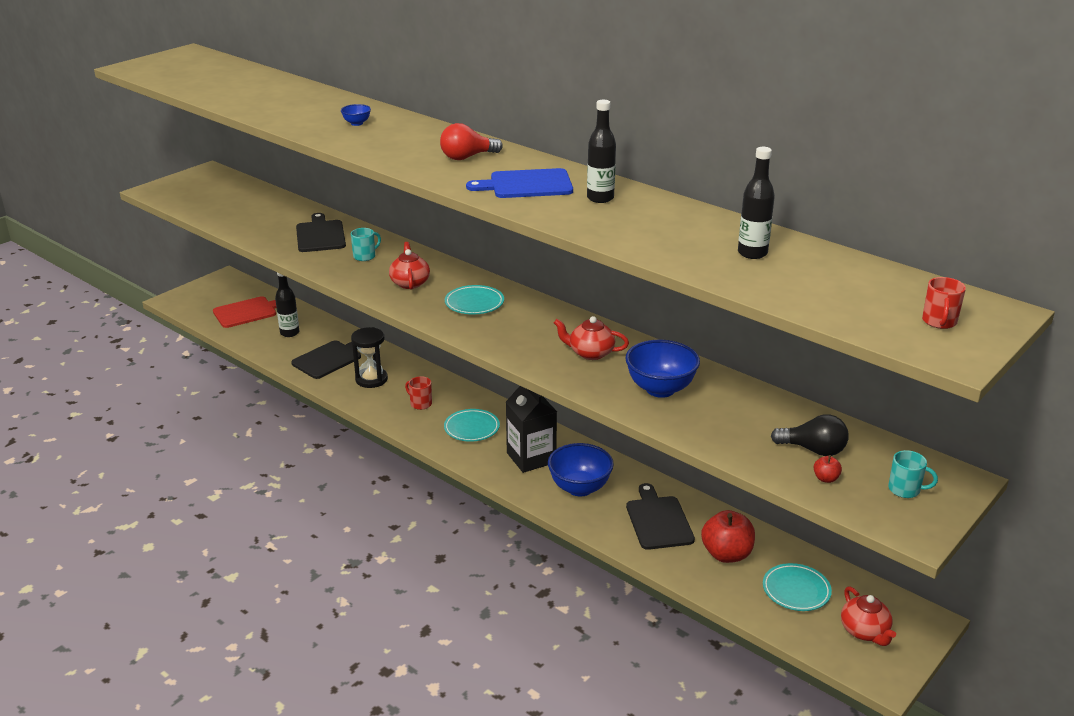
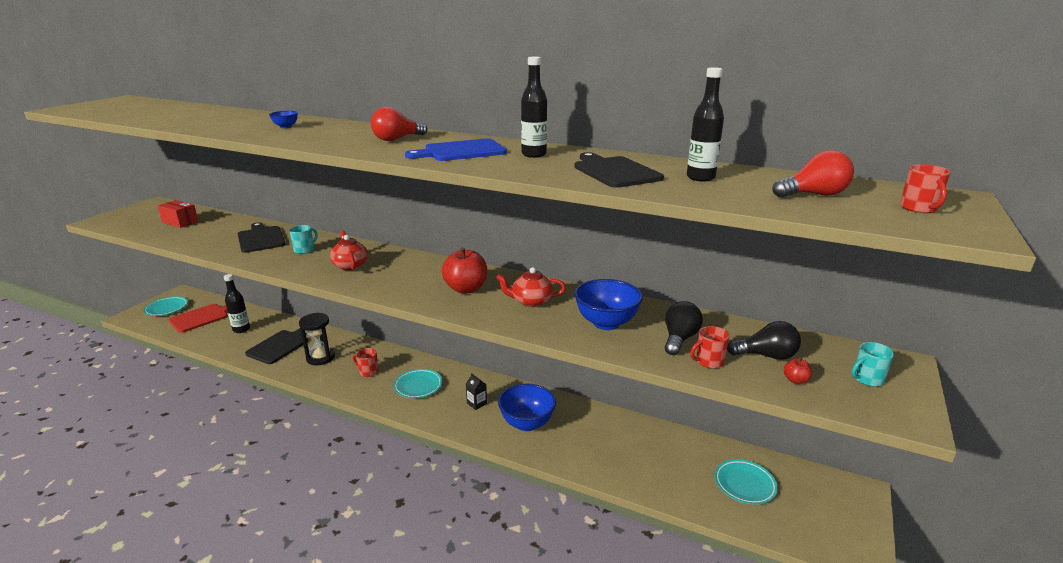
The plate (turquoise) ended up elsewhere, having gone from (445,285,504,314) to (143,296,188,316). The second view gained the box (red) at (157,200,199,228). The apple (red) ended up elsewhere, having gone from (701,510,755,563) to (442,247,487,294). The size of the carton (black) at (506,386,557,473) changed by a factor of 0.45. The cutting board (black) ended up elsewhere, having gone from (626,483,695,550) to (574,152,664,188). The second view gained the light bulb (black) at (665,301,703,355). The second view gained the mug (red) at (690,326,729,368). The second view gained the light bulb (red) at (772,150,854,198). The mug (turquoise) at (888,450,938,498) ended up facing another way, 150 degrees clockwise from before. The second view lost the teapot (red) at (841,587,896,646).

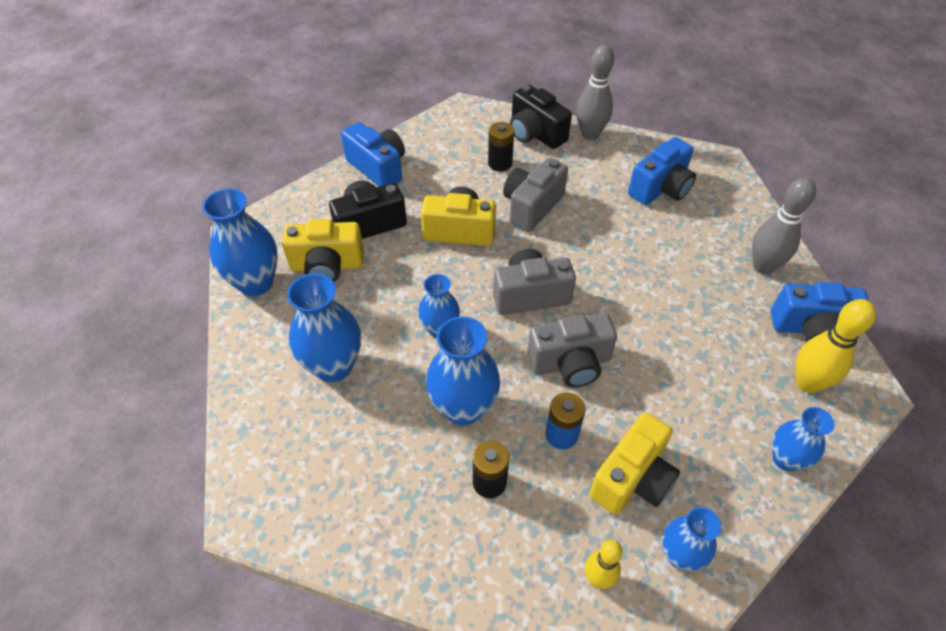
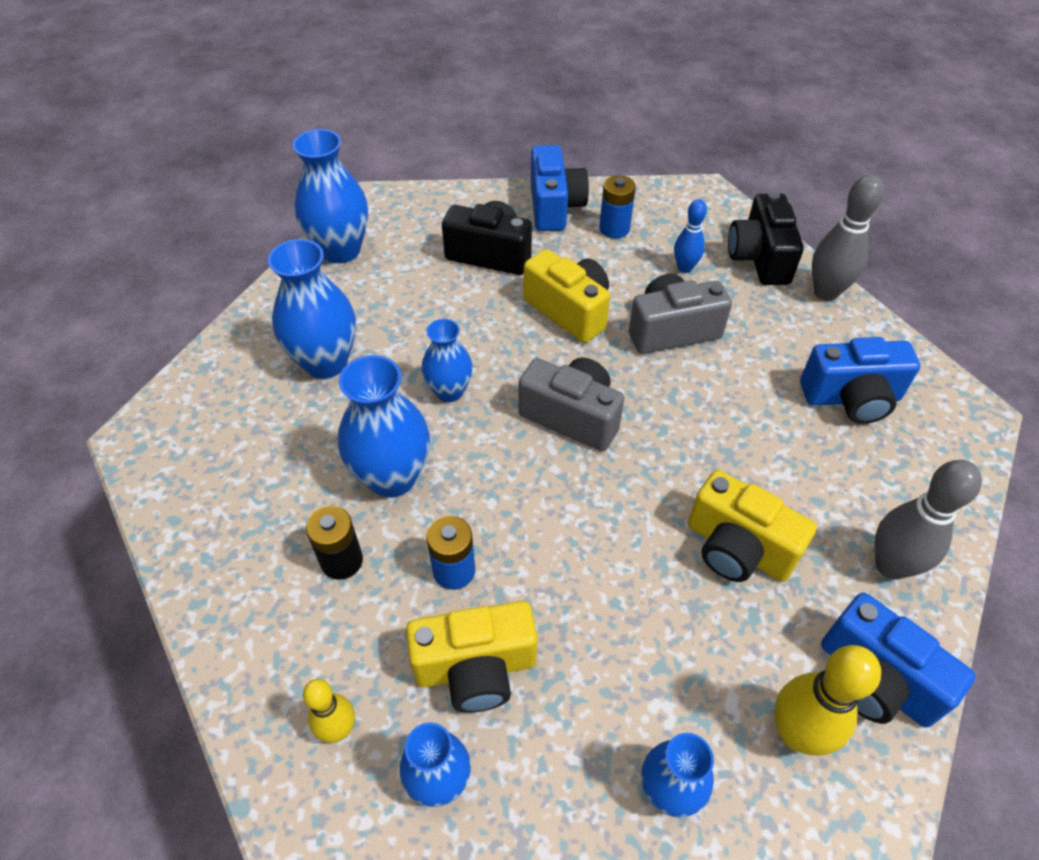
The second view gained the battery (blue) at (599,175,636,239). Where the battery (black) stood at (488,122,514,172), the bowling pin (blue) came to stand at (674,199,707,273). The camera (yellow) ended up elsewhere, having gone from (282,219,364,282) to (688,470,817,582). The second view lost the camera (grey) at (527,313,617,387).

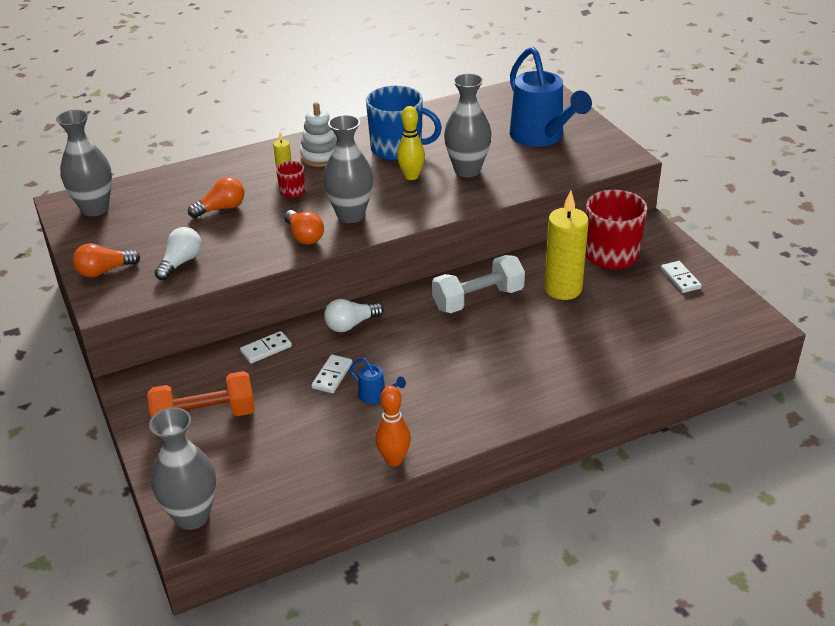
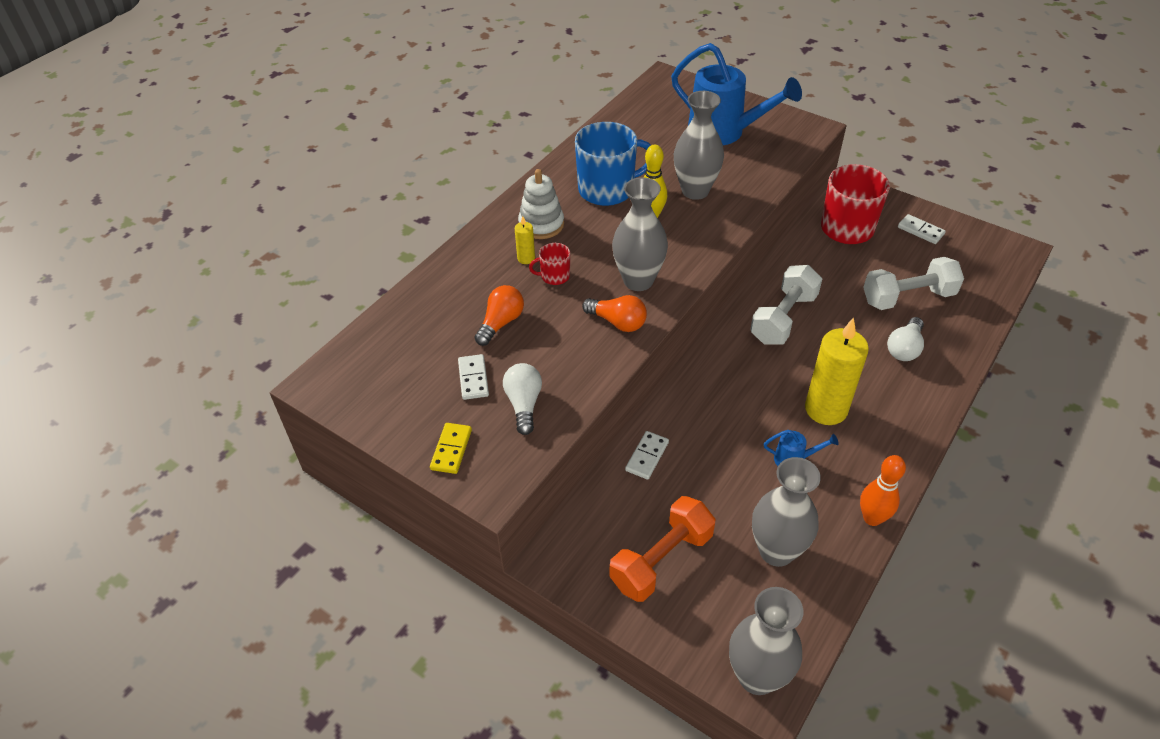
Where the light bulb (orange) stood at (73,243,140,277), the domino (yellow) came to stand at (430,423,472,474). The domino (white) ended up elsewhere, having gone from (312,355,352,393) to (458,354,489,400). The mug (red) at (276,161,305,198) ended up facing another way, 105 degrees clockwise from before. The vase (grey) ended up elsewhere, having gone from (56,110,112,216) to (752,457,821,567). The candle (yellow) ended up elsewhere, having gone from (544,190,589,300) to (805,317,869,425). The second view gained the dumbbell (white) at (863,257,964,310). The light bulb (white) ended up elsewhere, having gone from (324,299,384,332) to (887,317,924,361).

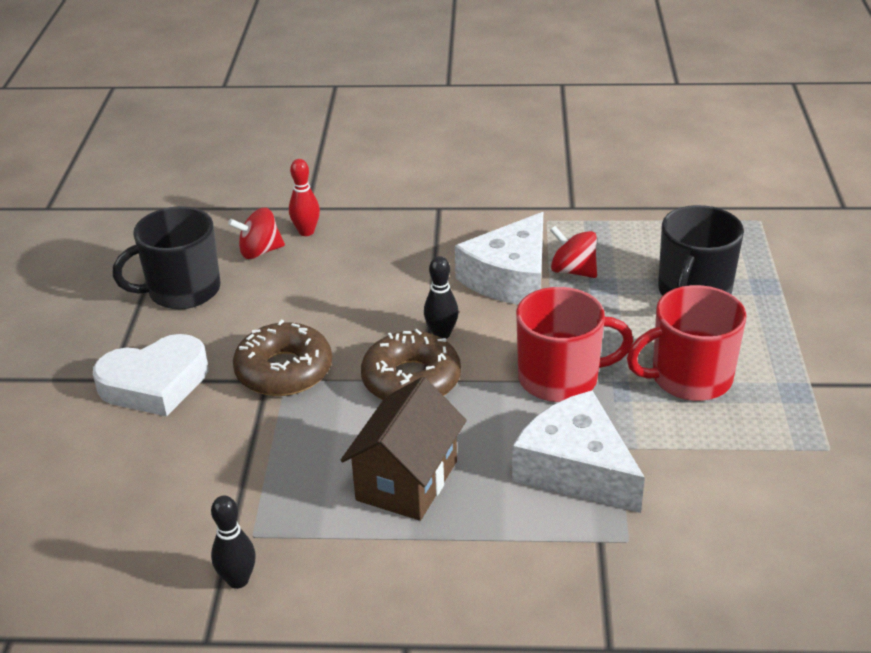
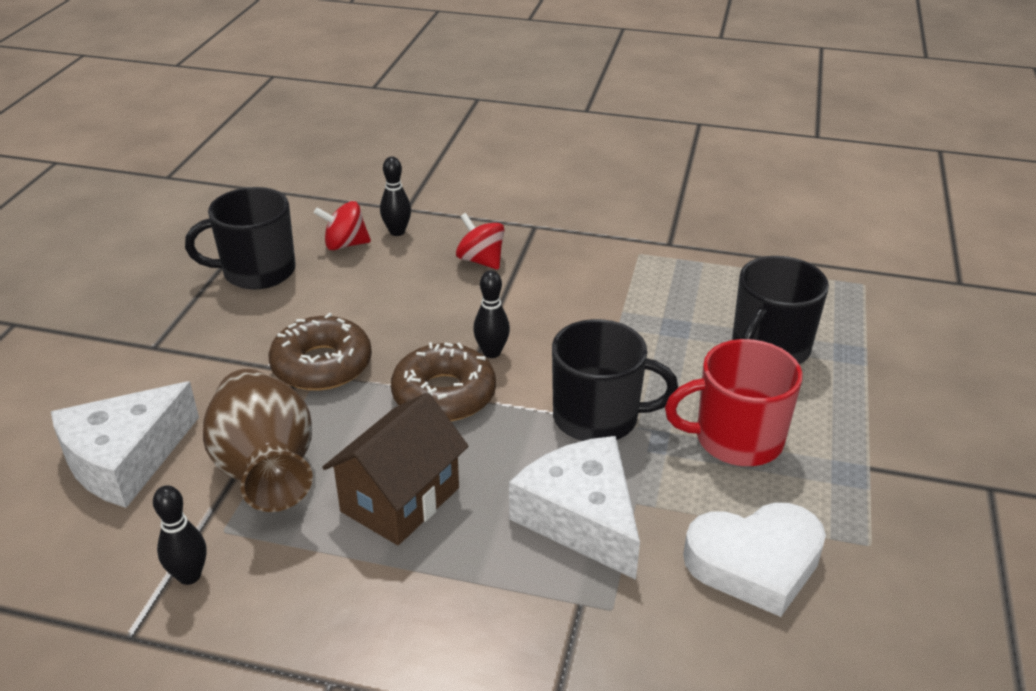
The cheese (white) ended up elsewhere, having gone from (455,212,543,305) to (51,381,199,508). The second view gained the vase (brown) at (203,369,313,512). What was the bowling pin (red) at (289,159,320,236) turned into the bowling pin (black) at (380,157,411,236). The spinning top (red) ended up elsewhere, having gone from (550,226,597,278) to (456,213,505,270). What was the mug (red) at (516,287,633,402) turned into the mug (black) at (552,319,678,441). The heart (white) ended up elsewhere, having gone from (93,334,208,417) to (683,502,826,617).

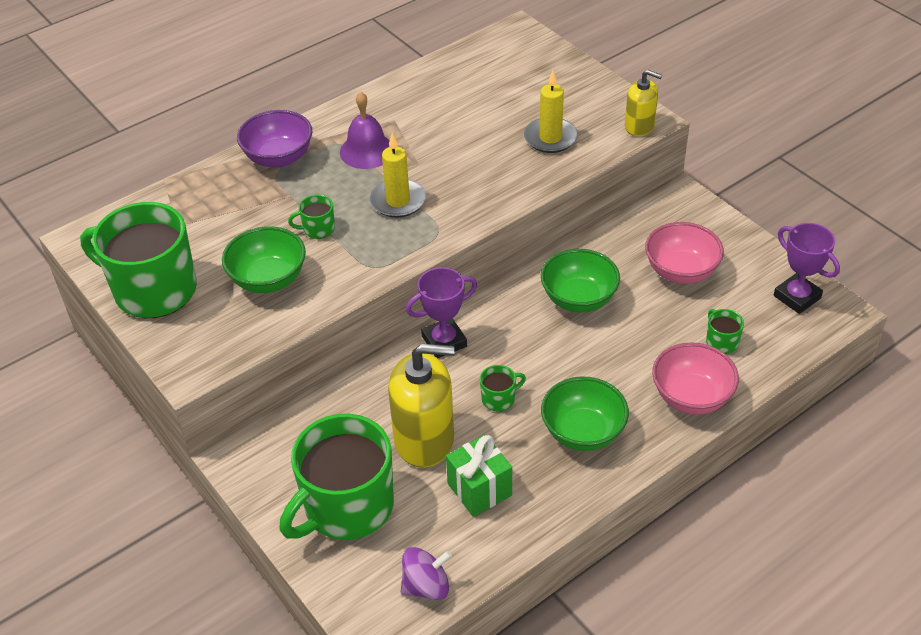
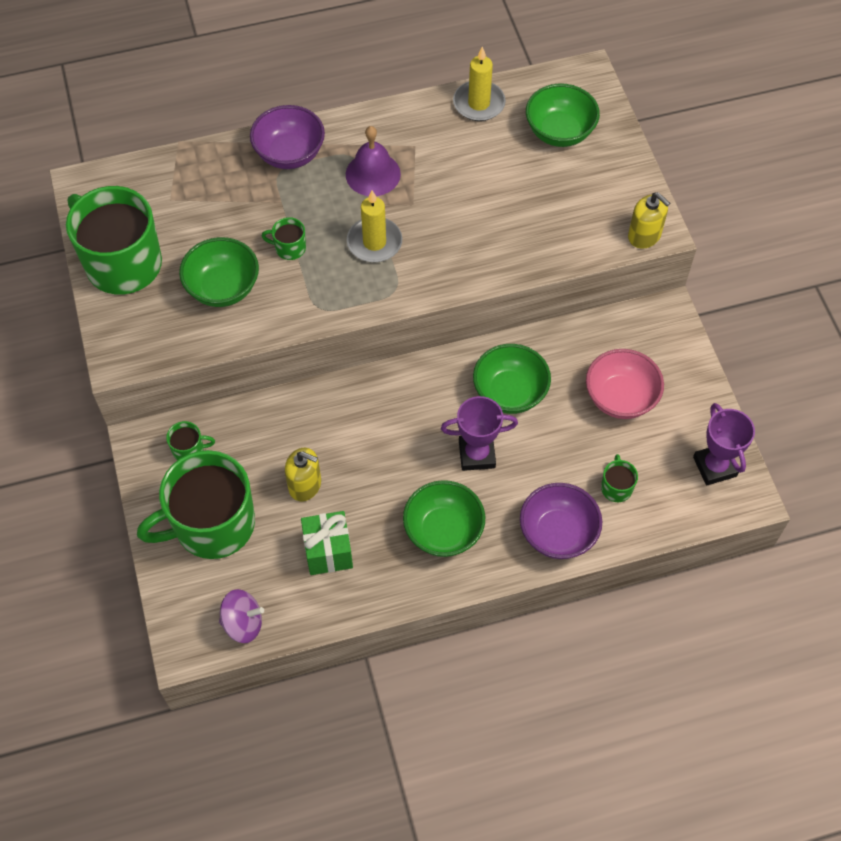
The mug (green) ended up elsewhere, having gone from (480,365,526,412) to (166,421,215,461). The size of the soap dispenser (yellow) at (388,343,455,468) changed by a factor of 0.57. The trophy (purple) ended up elsewhere, having gone from (406,267,477,358) to (441,396,518,471). The candle (yellow) ended up elsewhere, having gone from (524,70,578,153) to (453,46,506,121). What was the bowl (pink) at (652,342,739,414) turned into the bowl (purple) at (520,483,602,559). The second view gained the bowl (green) at (526,83,600,147).

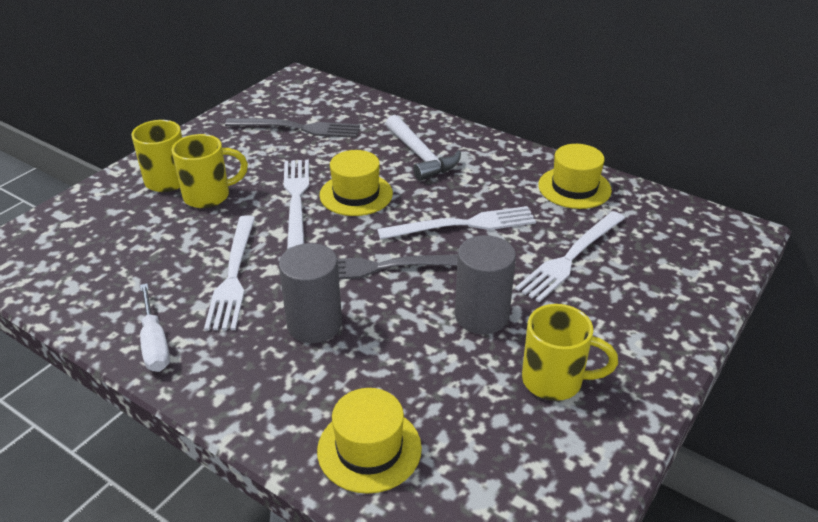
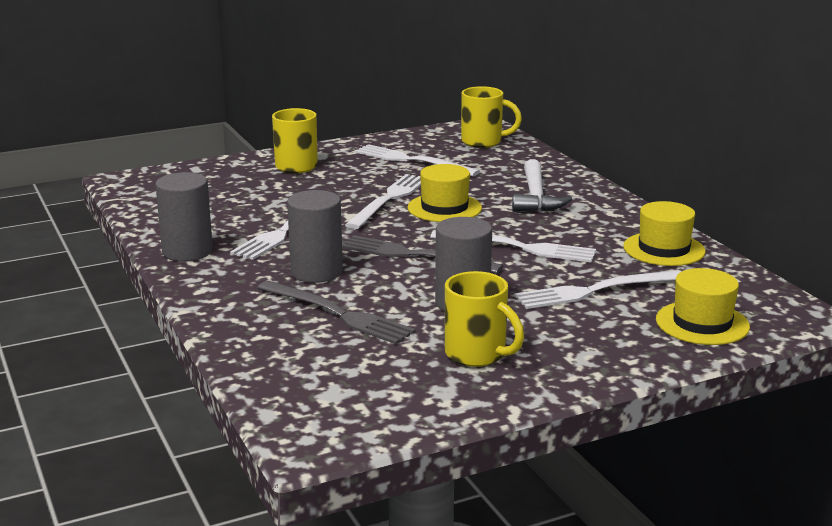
Where the screwdriver (white) stood at (140,283,170,372), the cylinder (grey) came to stand at (155,172,213,261). The fork (grey) ended up elsewhere, having gone from (225,118,360,138) to (257,281,416,344). The second view gained the fork (white) at (355,144,480,176). The mug (yellow) ended up elsewhere, having gone from (172,134,248,208) to (461,86,522,148). The hat (yellow) ended up elsewhere, having gone from (317,388,422,494) to (656,268,750,345).

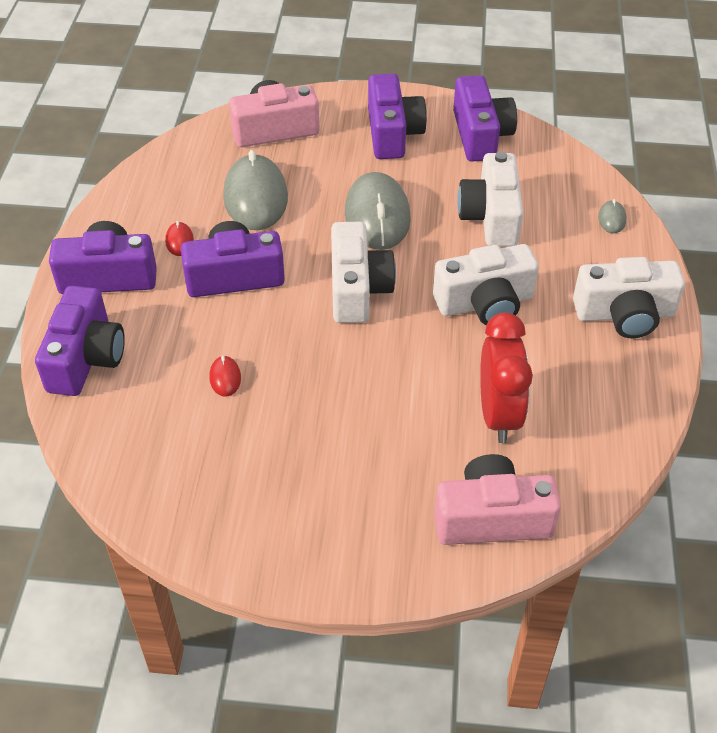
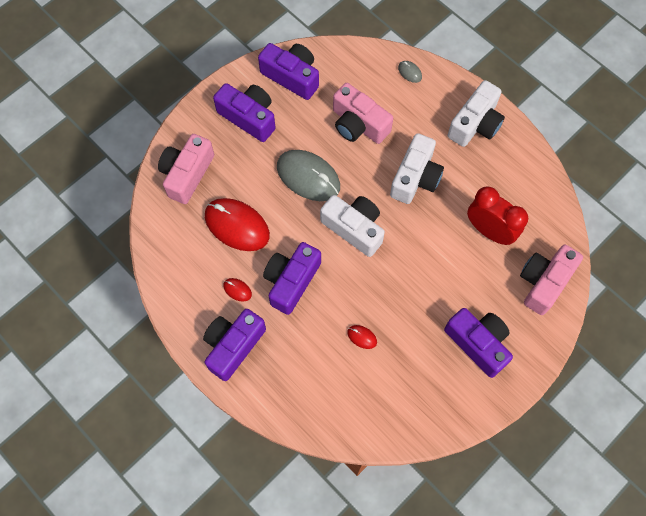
What was the mouse (grey) at (223,150,288,230) turned into the mouse (red) at (205,198,270,251). What was the camera (white) at (457,151,523,246) turned into the camera (pink) at (333,83,393,144). The camera (purple) ended up elsewhere, having gone from (35,286,125,396) to (444,308,513,378).

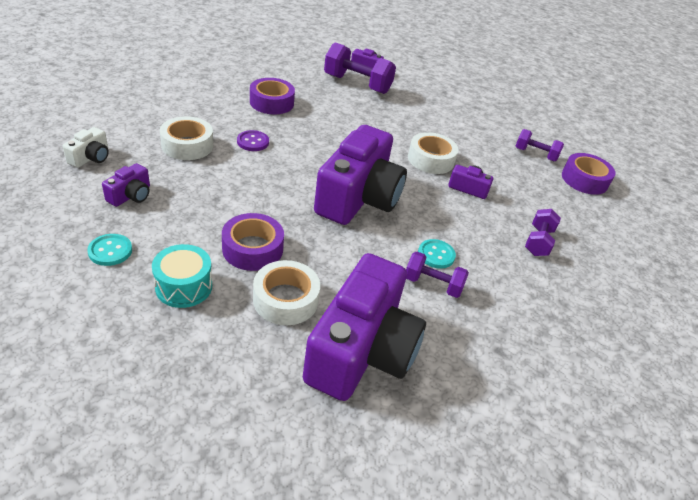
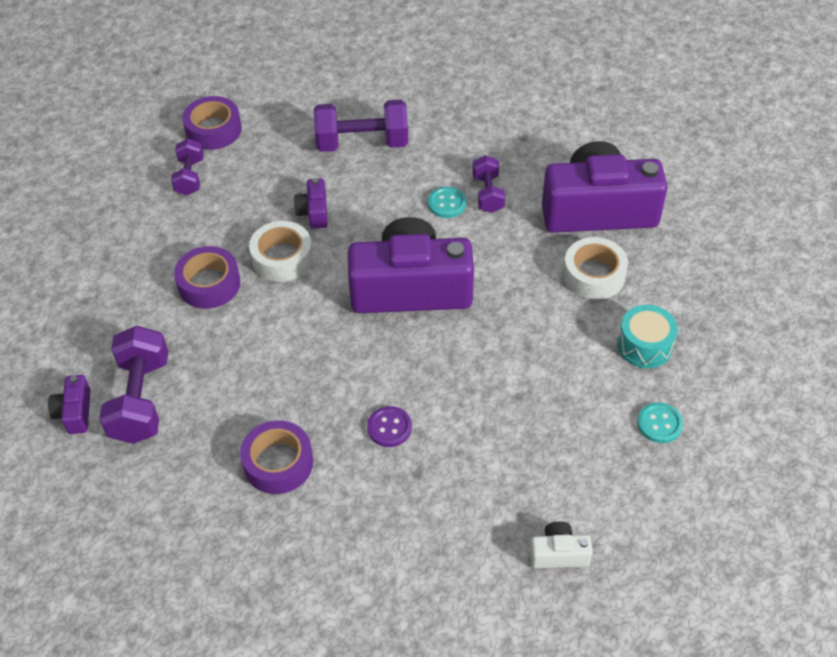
The tape (purple) ended up elsewhere, having gone from (222,213,284,271) to (174,246,240,309). The size of the dumbbell (purple) at (525,209,561,256) changed by a factor of 1.70. The second view lost the camera (purple) at (102,163,150,207). The second view lost the tape (white) at (160,116,213,160).

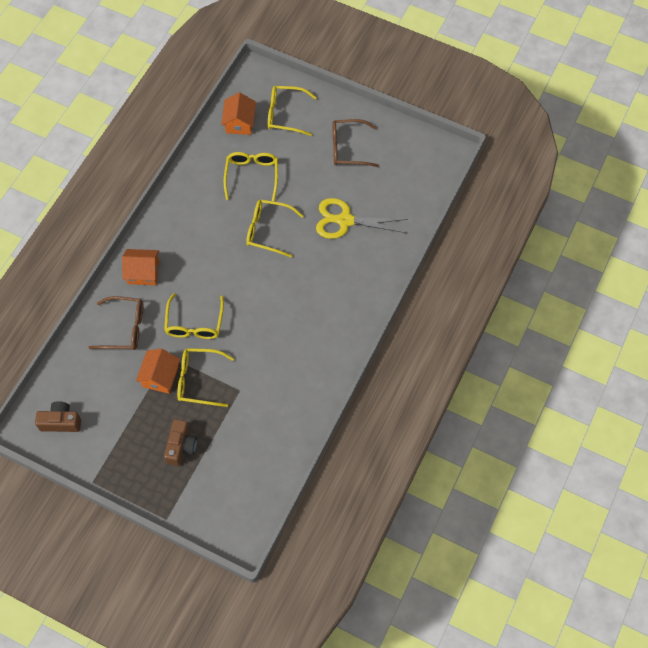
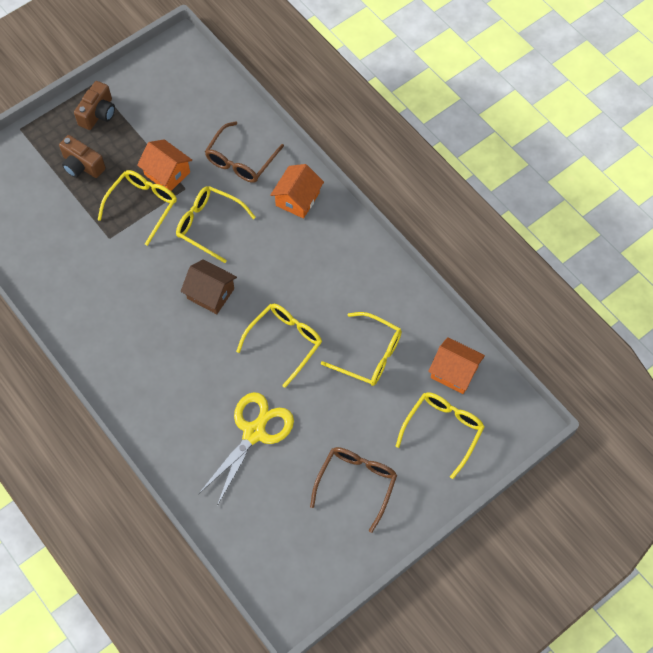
The camera (brown) ended up elsewhere, having gone from (35,401,81,432) to (74,81,115,130). The second view gained the house (brown) at (181,259,237,314).

